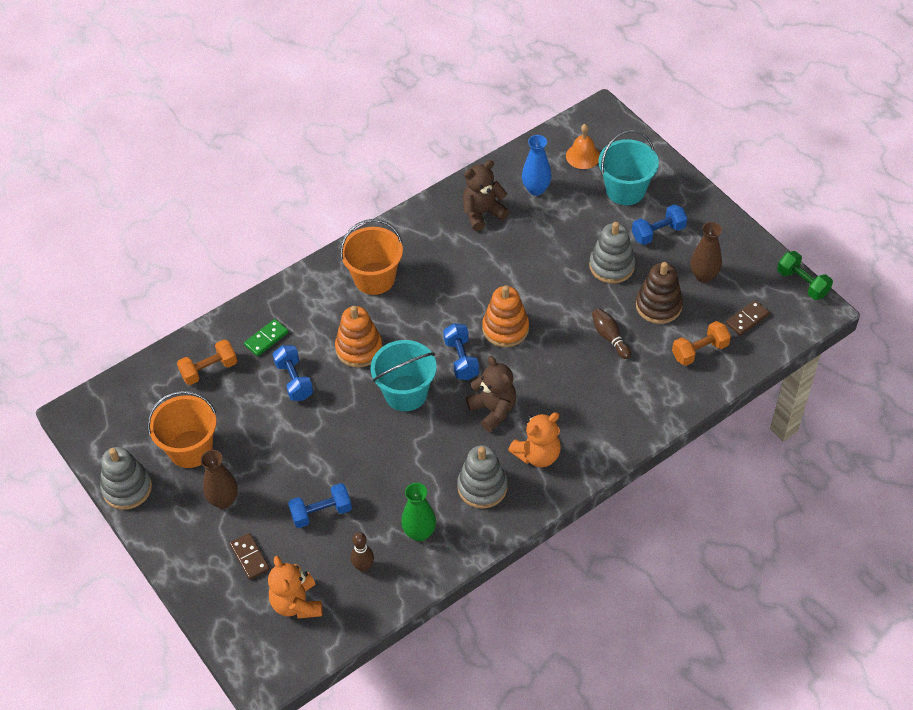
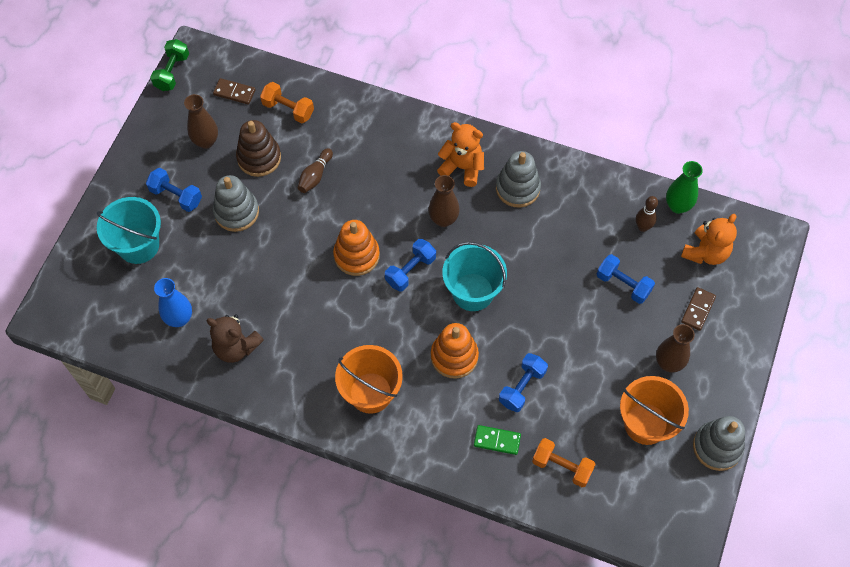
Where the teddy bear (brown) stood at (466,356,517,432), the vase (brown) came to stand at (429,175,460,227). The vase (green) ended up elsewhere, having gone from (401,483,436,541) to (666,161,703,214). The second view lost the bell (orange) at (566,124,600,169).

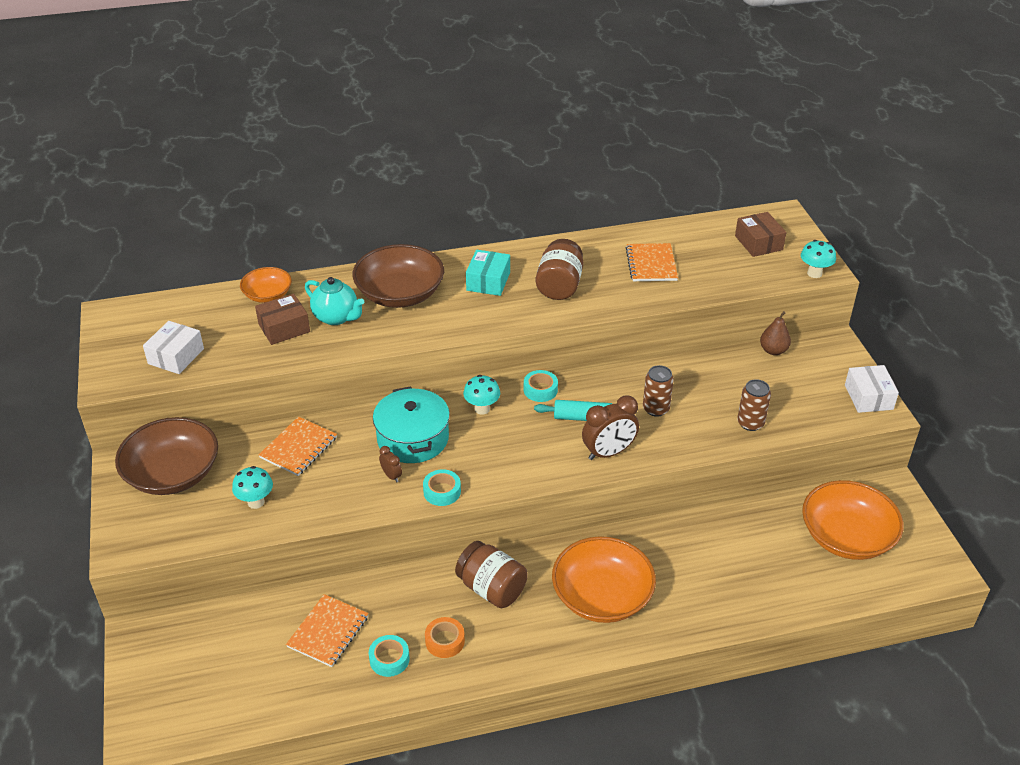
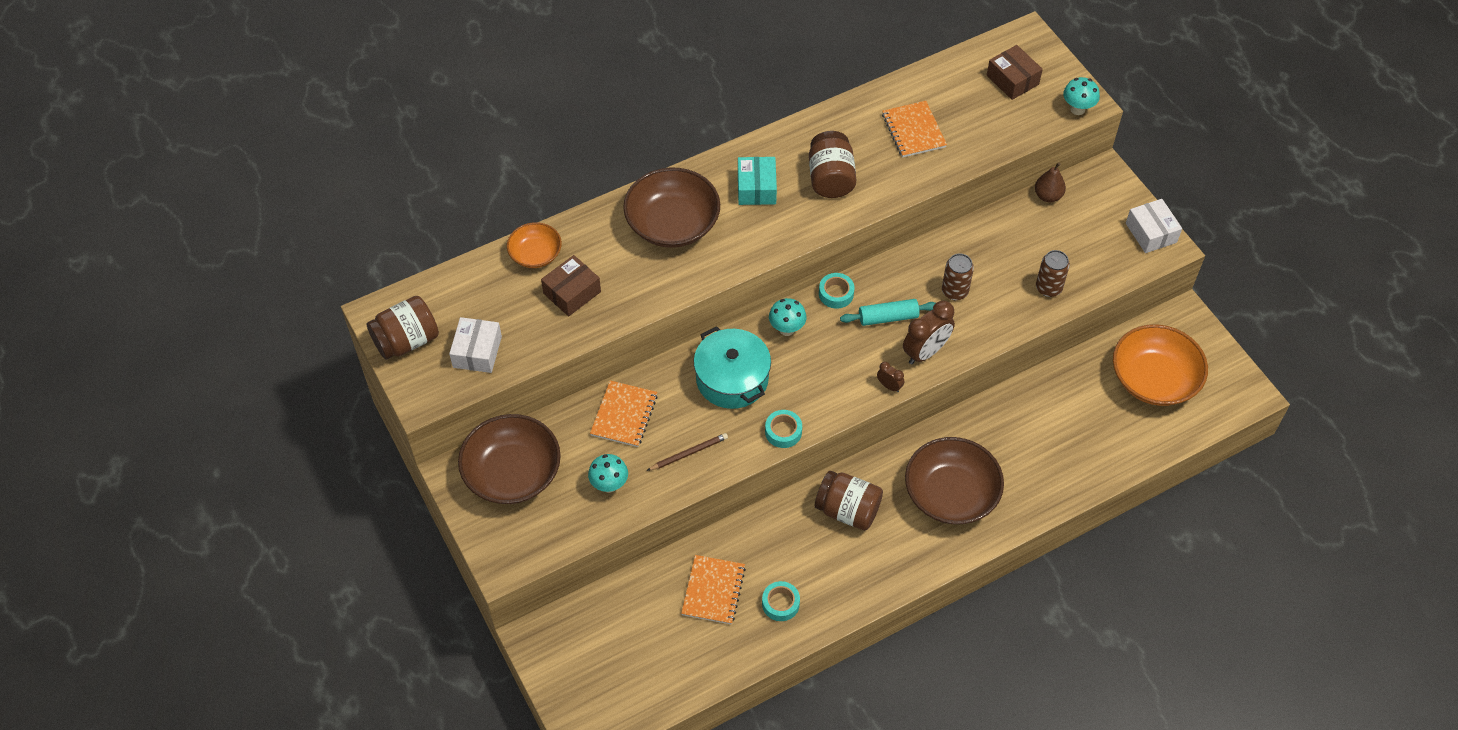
The second view gained the jar (brown) at (367,296,439,360). The second view gained the pencil (brown) at (647,433,728,471). The clock (brown) ended up elsewhere, having gone from (379,446,402,483) to (877,362,904,392). What was the bowl (orange) at (552,536,656,623) turned into the bowl (brown) at (905,437,1004,524). The second view lost the teapot (turquoise) at (305,277,364,325). The second view lost the tape (orange) at (425,617,465,658).

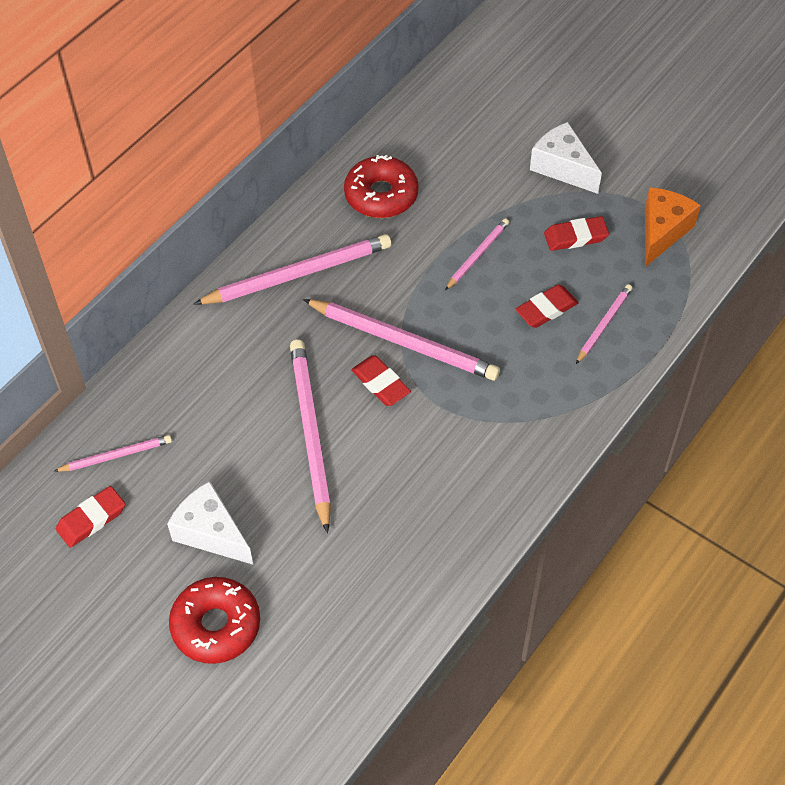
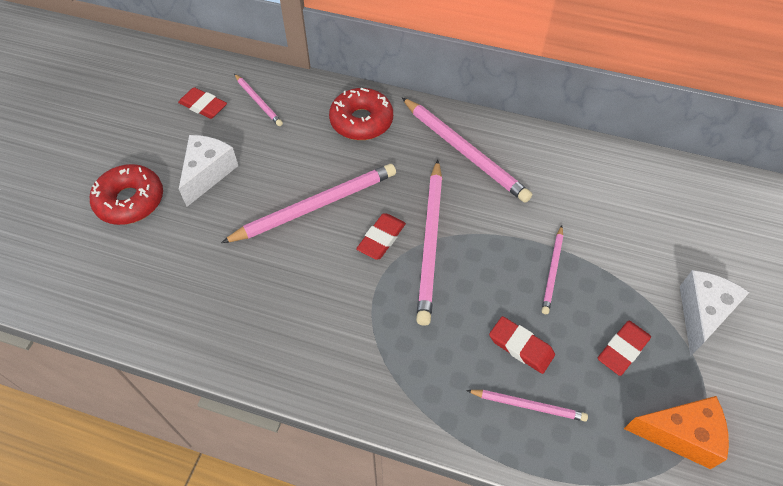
The donut (red) ended up elsewhere, having gone from (344,155,419,218) to (329,88,393,140). The pencil (pink) at (445,218,509,290) ended up facing another way, 90 degrees clockwise from before. The eraser (red) at (544,216,609,251) ended up facing another way, 75 degrees clockwise from before.

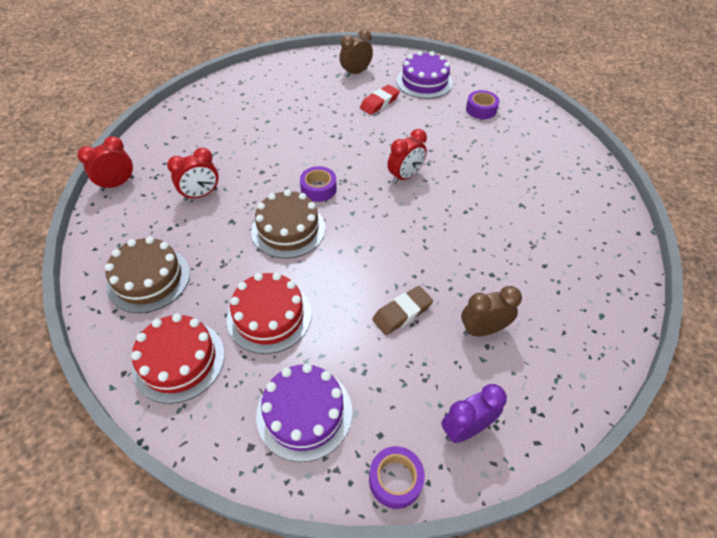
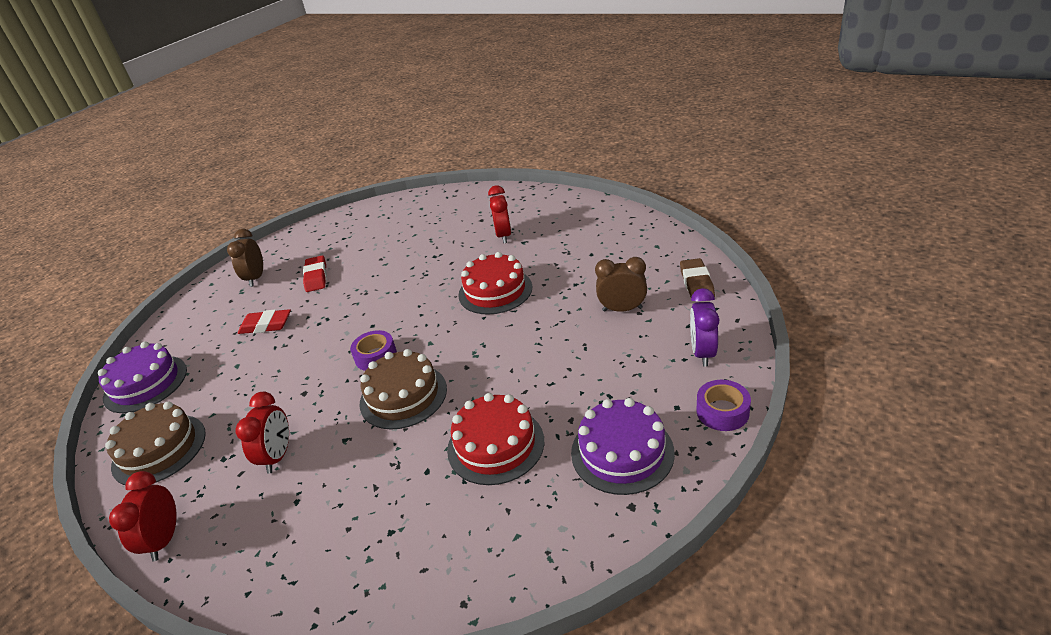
The cake (purple) ended up elsewhere, having gone from (397,51,453,99) to (98,342,187,413). The cake (brown) ended up elsewhere, having gone from (105,236,190,313) to (105,402,206,485). The second view gained the eraser (red) at (238,309,291,334). The cake (red) ended up elsewhere, having gone from (131,314,225,404) to (458,252,532,314). The clock (red) ended up elsewhere, having gone from (387,129,427,184) to (488,185,512,243). The clock (brown) at (461,286,522,336) ended up facing another way, 75 degrees clockwise from before. The eraser (brown) ended up elsewhere, having gone from (372,286,433,335) to (680,258,715,297). The second view lost the tape (purple) at (466,90,499,119).

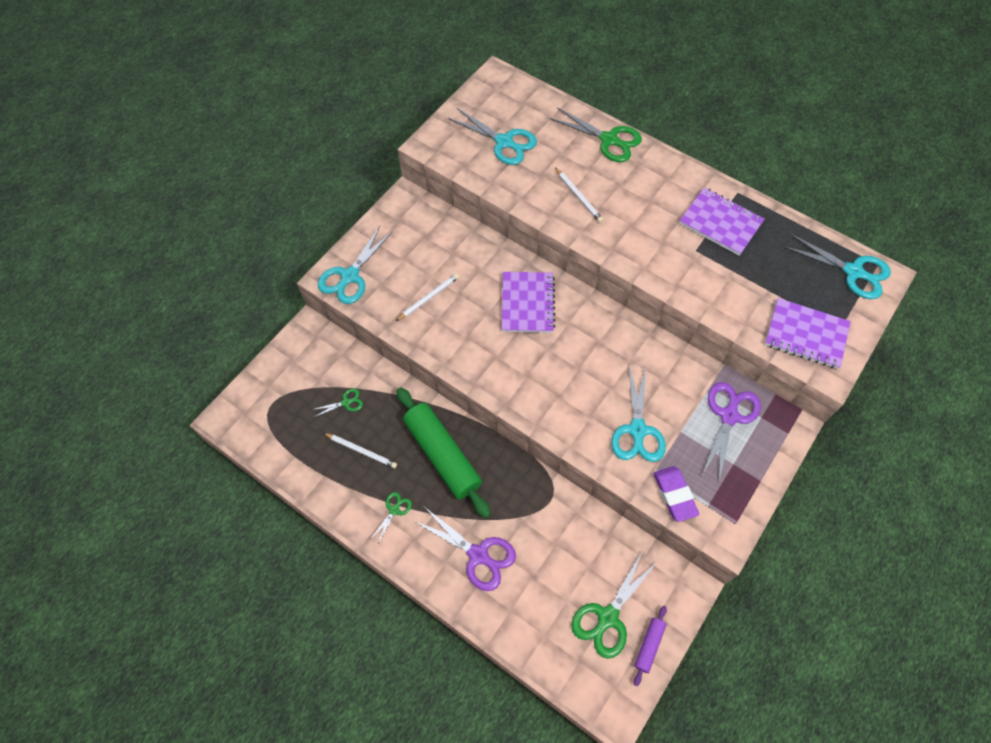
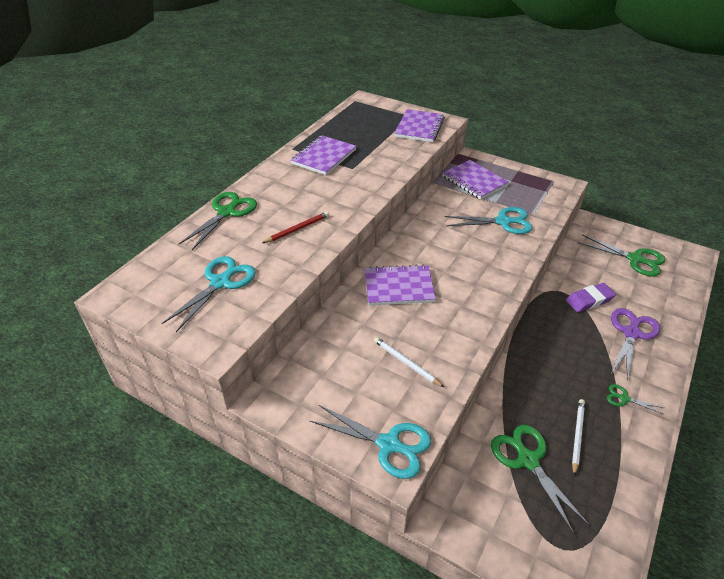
What was the pencil (white) at (555,168,603,223) turned into the pencil (red) at (262,211,329,243). Where the scissors (purple) stood at (701,382,761,484), the notebook (purple) came to stand at (443,160,509,200). The size of the scissors (green) at (312,389,363,417) changed by a factor of 1.96. The eraser (purple) ended up elsewhere, having gone from (653,466,699,522) to (566,283,616,312). The second view lost the rolling pin (green) at (396,387,491,518). The second view lost the rolling pin (purple) at (634,606,667,686). The second view lost the scissors (turquoise) at (784,234,891,299).

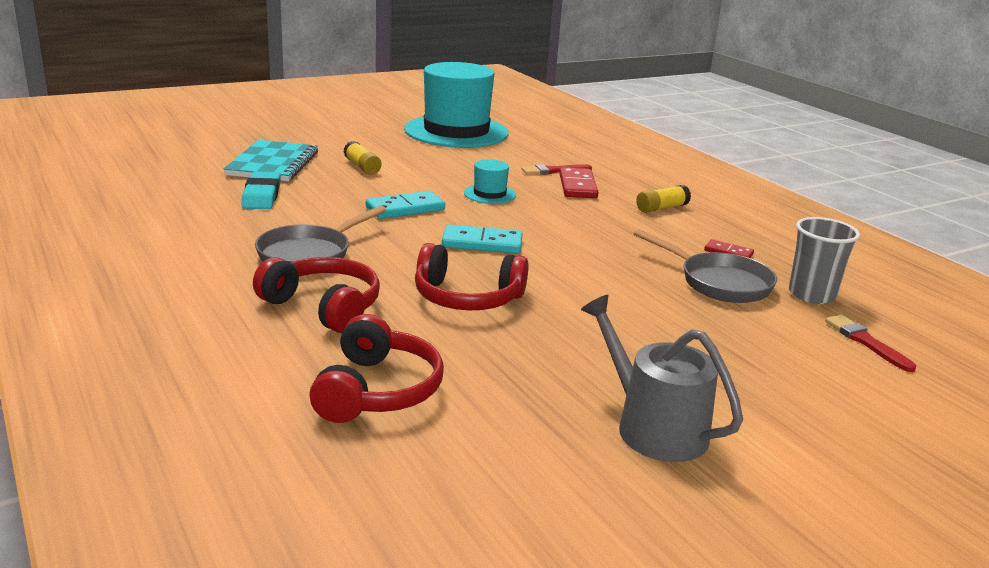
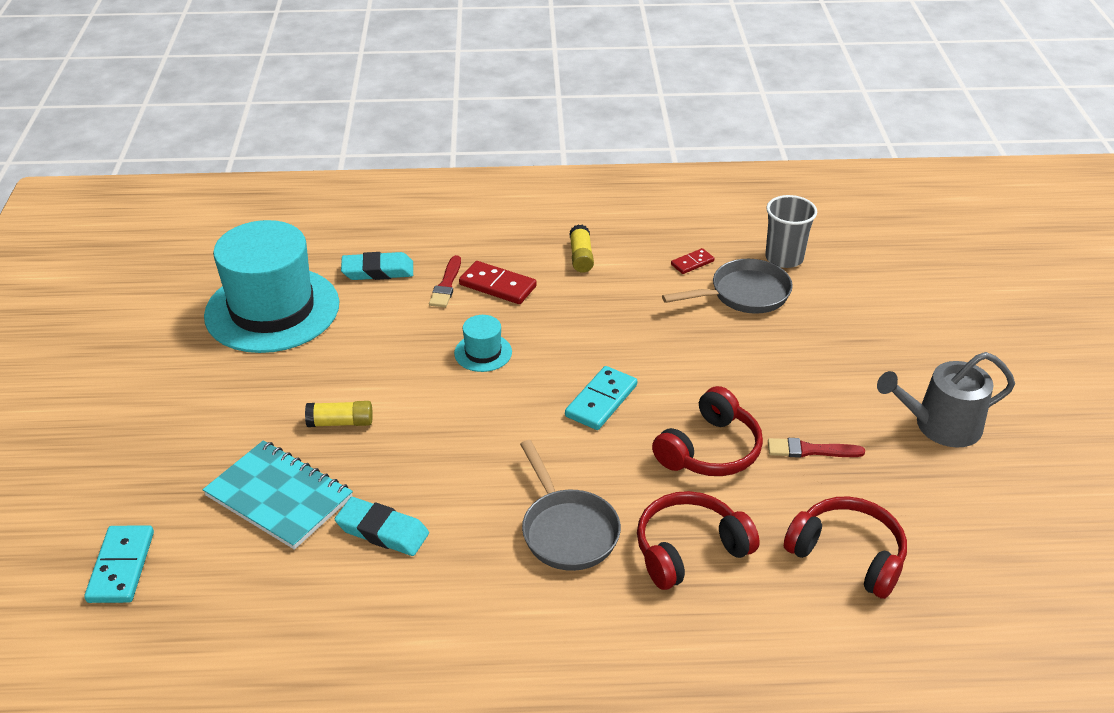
The domino (turquoise) ended up elsewhere, having gone from (366,191,445,219) to (84,525,154,603). The second view gained the eraser (turquoise) at (341,252,413,280). The brush (red) ended up elsewhere, having gone from (825,315,916,372) to (768,438,865,458).

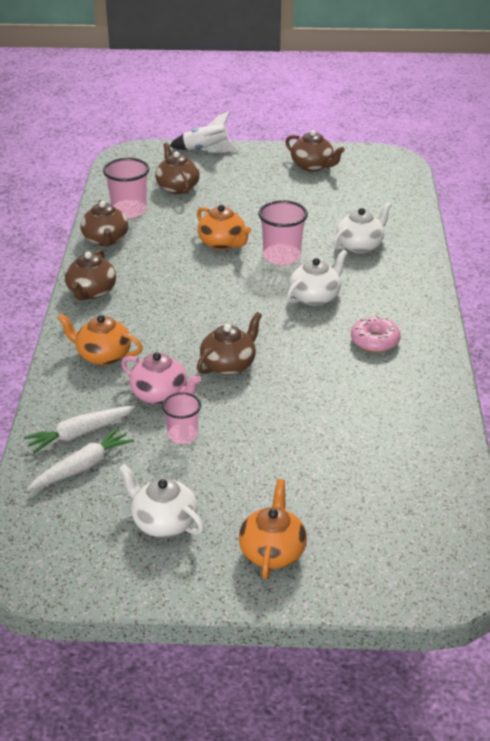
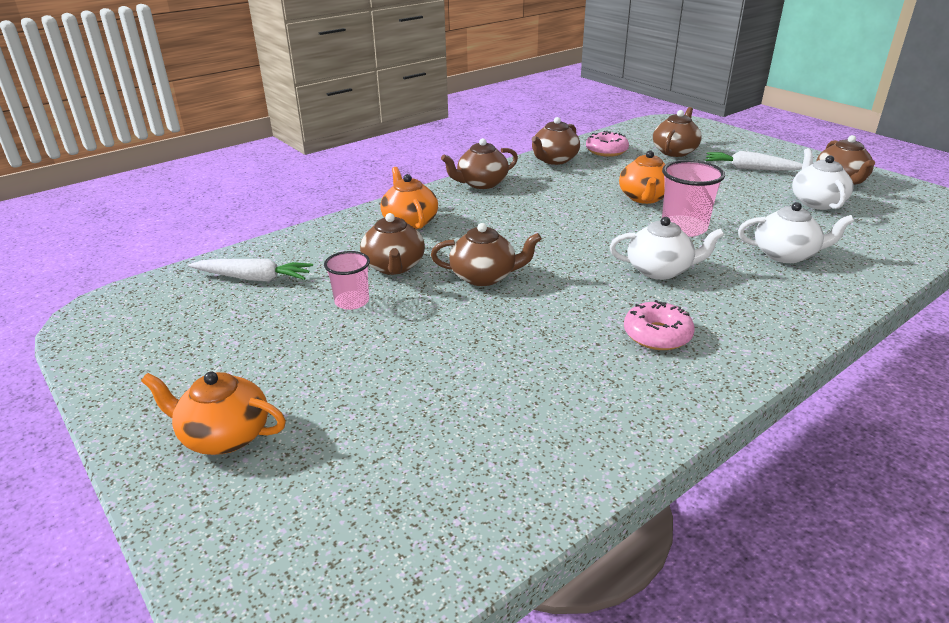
The teapot (orange) at (239,479,307,579) ended up facing another way, 135 degrees counterclockwise from before. What was the teapot (pink) at (121,352,201,405) turned into the teapot (brown) at (360,213,425,275). Where the cup (pink) stood at (103,158,149,218), the donut (pink) came to stand at (586,131,629,157). The carrot (white) ended up elsewhere, having gone from (23,405,135,454) to (706,151,803,171). The teapot (white) ended up elsewhere, having gone from (119,464,204,538) to (792,148,854,210). The second view lost the rocket (white) at (170,111,239,152).

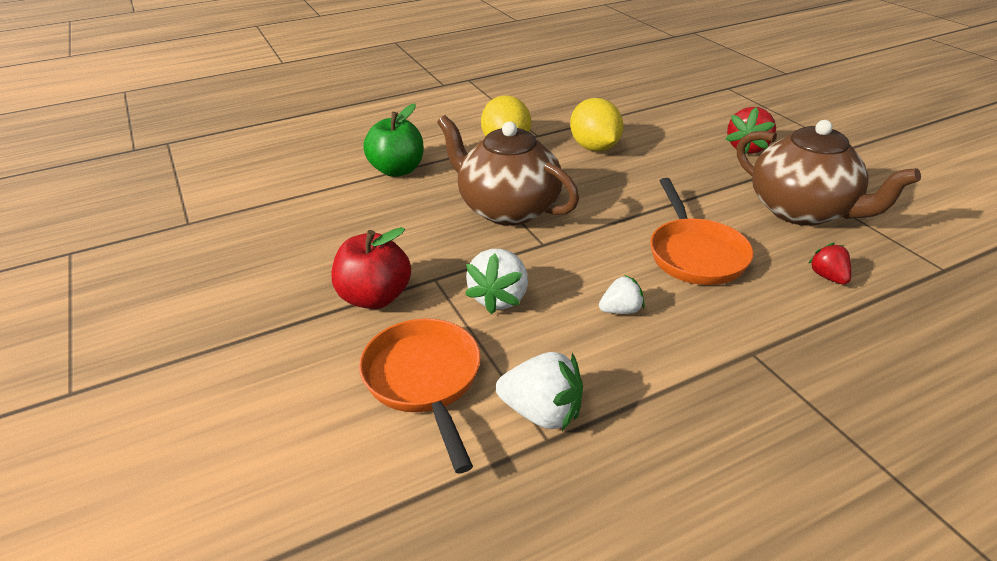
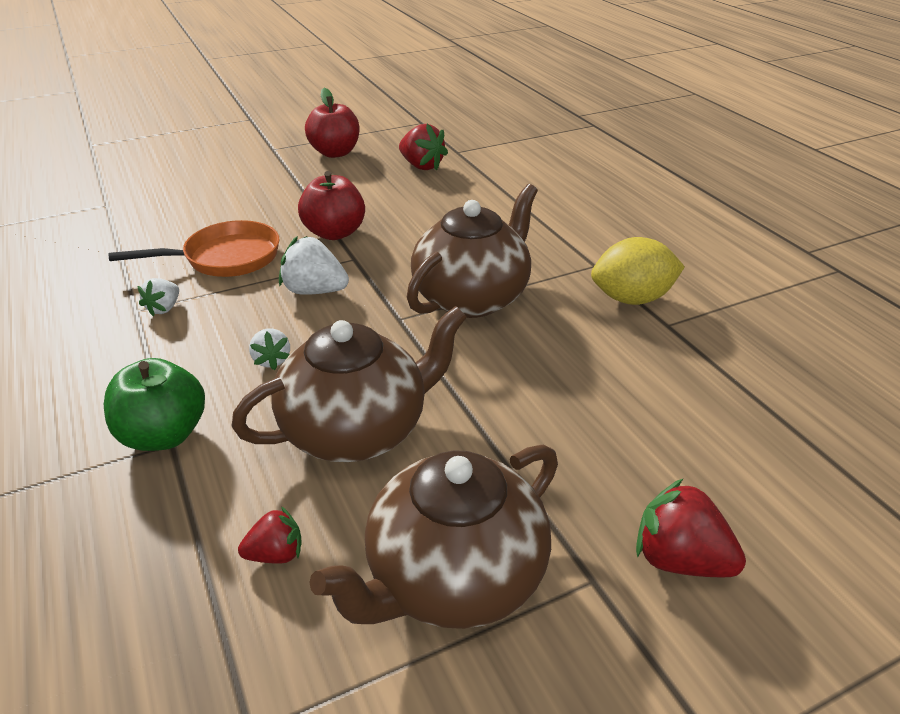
The apple (green) ended up elsewhere, having gone from (363,104,424,177) to (104,358,205,451). The size of the strawberry (white) at (496,352,583,431) changed by a factor of 0.61. Where the pan (orange) stood at (650,178,753,285), the teapot (brown) came to stand at (232,306,467,462). The second view gained the apple (red) at (305,88,360,158). The second view gained the strawberry (red) at (399,124,448,171). The second view lost the lemon (yellow) at (570,98,623,151).

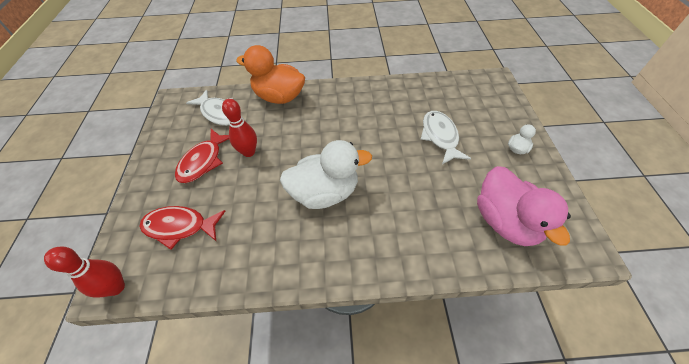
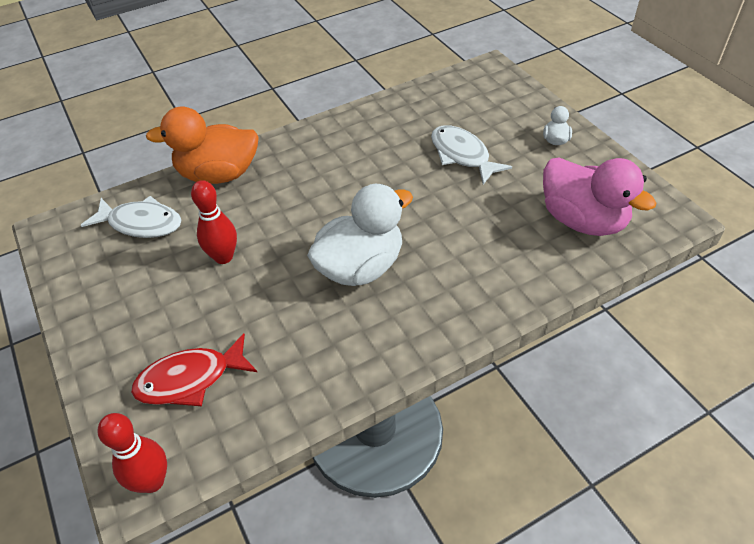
The second view lost the fish (red) at (175,129,229,183).

